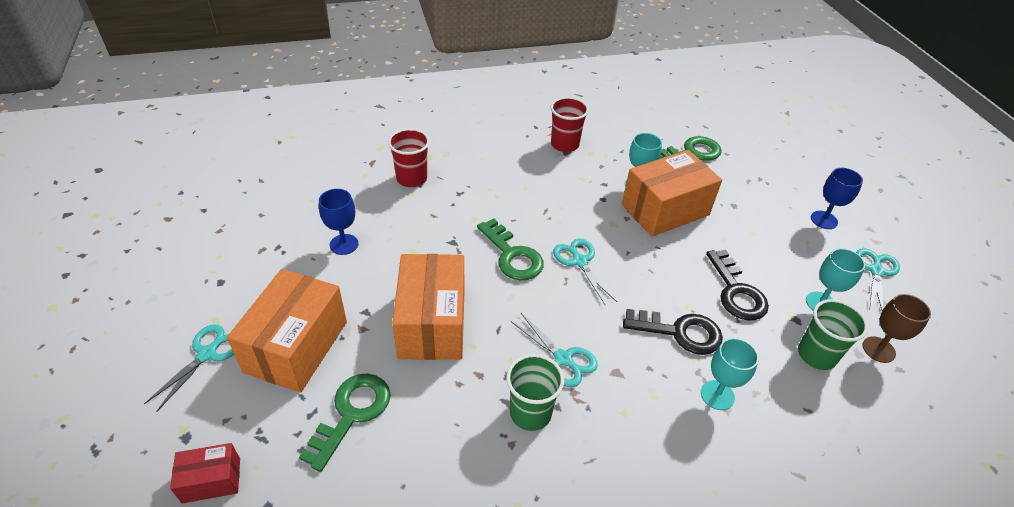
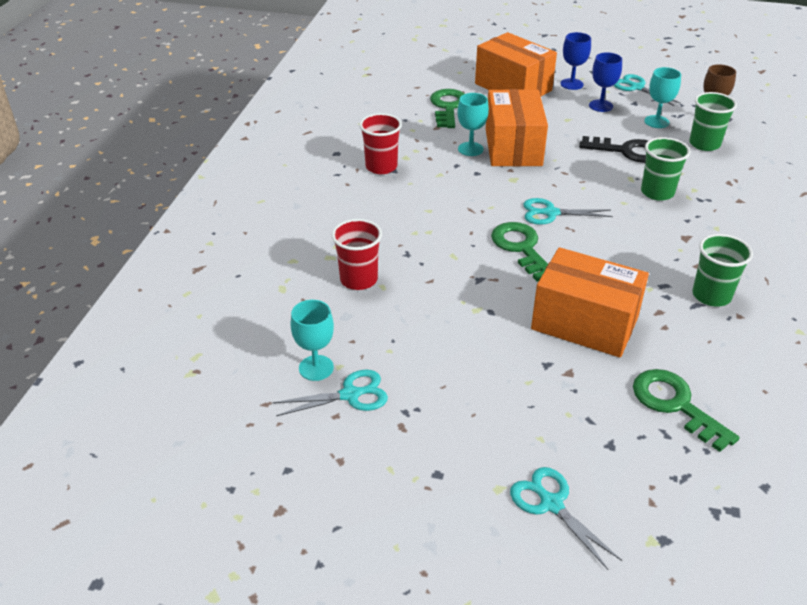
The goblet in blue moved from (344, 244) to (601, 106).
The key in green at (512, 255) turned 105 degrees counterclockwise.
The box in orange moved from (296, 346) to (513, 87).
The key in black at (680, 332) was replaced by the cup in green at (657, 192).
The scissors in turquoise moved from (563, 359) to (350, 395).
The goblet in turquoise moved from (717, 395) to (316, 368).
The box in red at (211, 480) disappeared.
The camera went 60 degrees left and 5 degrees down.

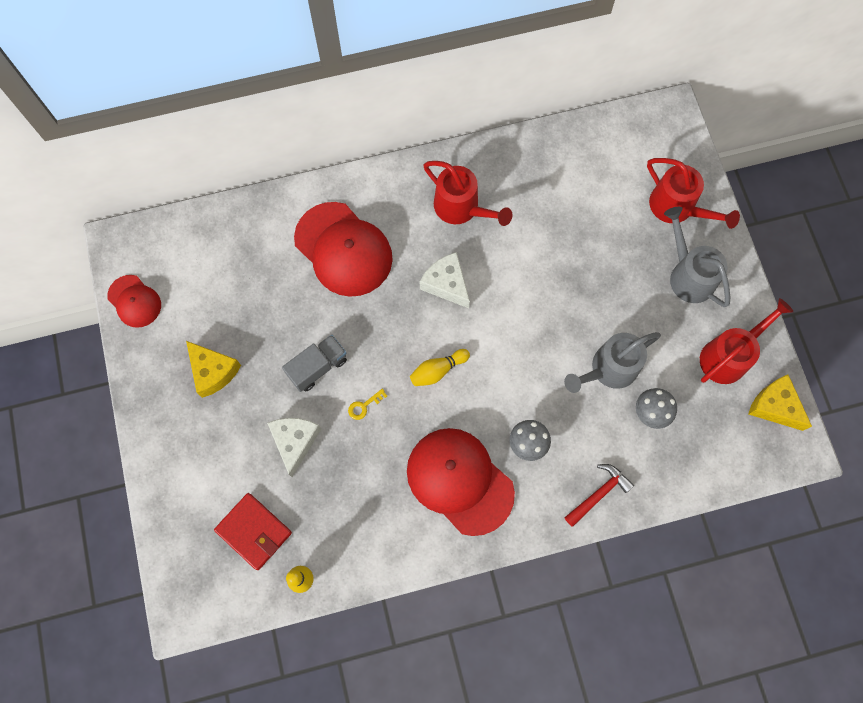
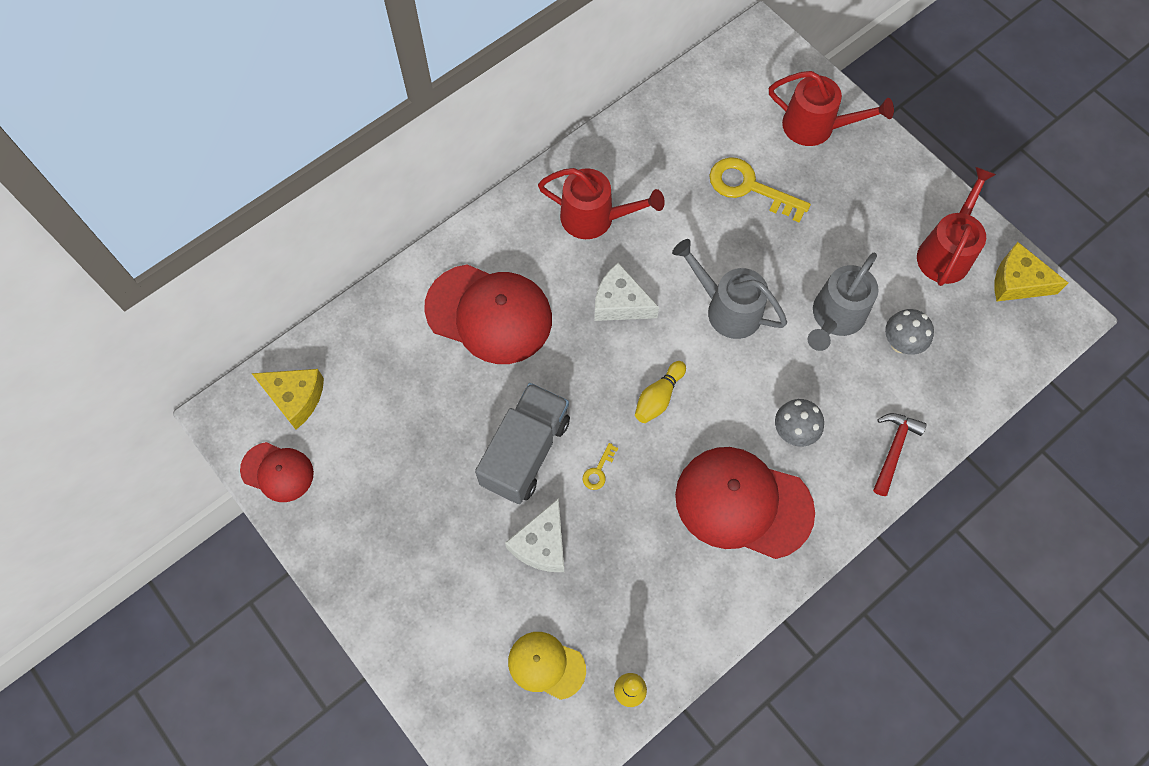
The watering can in grey moved from (688, 274) to (726, 308).
The truck in grey at (317, 367) changed to 1.51 times the size.
The cheese in yellow moved from (213, 371) to (295, 398).
The cheese in white at (295, 441) turned 135 degrees counterclockwise.
The wallet in red at (254, 531) was replaced by the cap in yellow at (546, 665).
The key in yellow at (749, 187) appeared.
The camera went 25 degrees left and 5 degrees down.

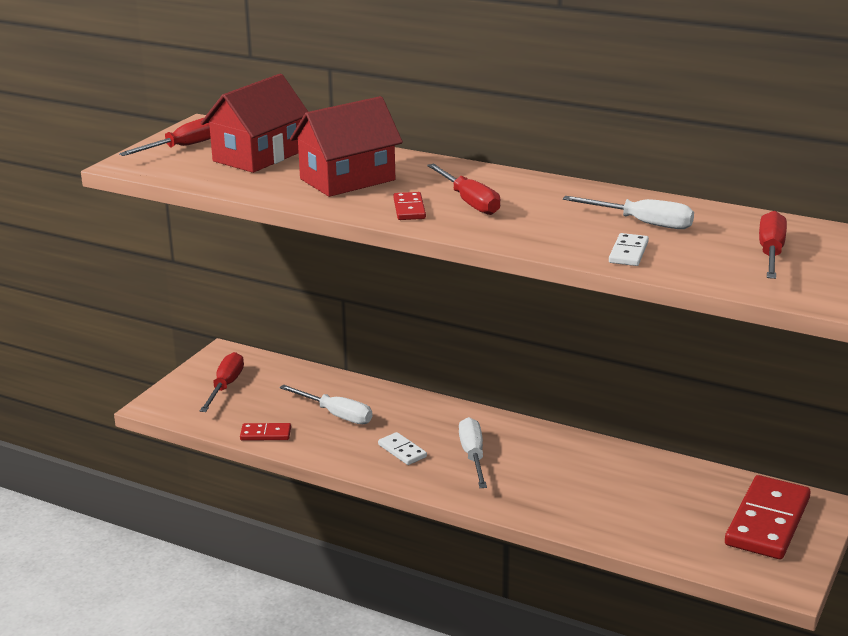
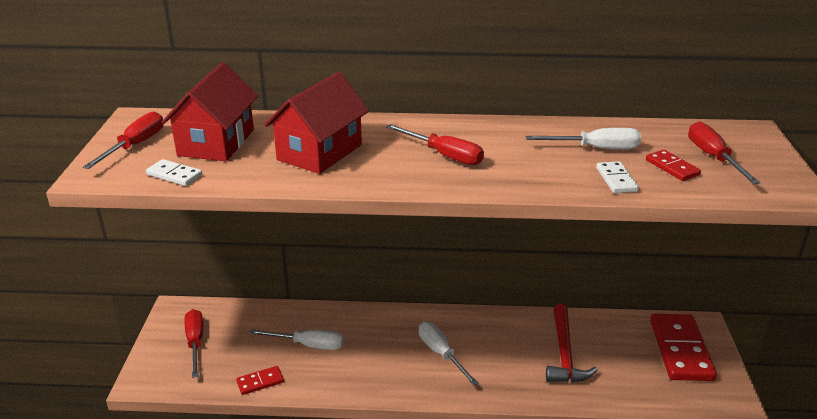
The domino in red moved from (409, 209) to (672, 167).
The domino in white moved from (402, 451) to (174, 175).
The hammer in red at (564, 354) appeared.
The camera went 25 degrees left and 5 degrees up.

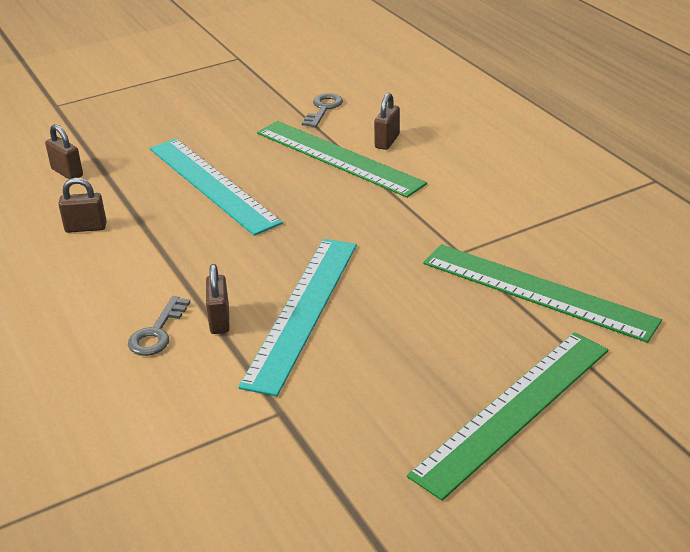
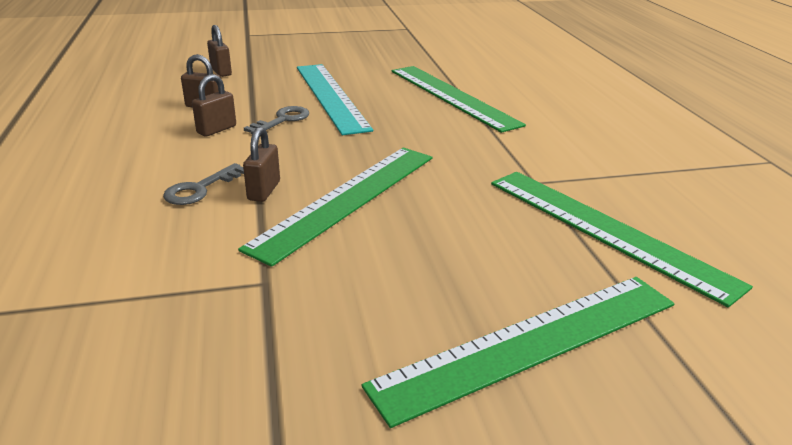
The key in grey moved from (323, 109) to (283, 120).
The padlock in brown moved from (387, 141) to (216, 130).
The ruler in turquoise at (302, 311) became the ruler in green at (347, 199).
The camera went 15 degrees right and 5 degrees down.

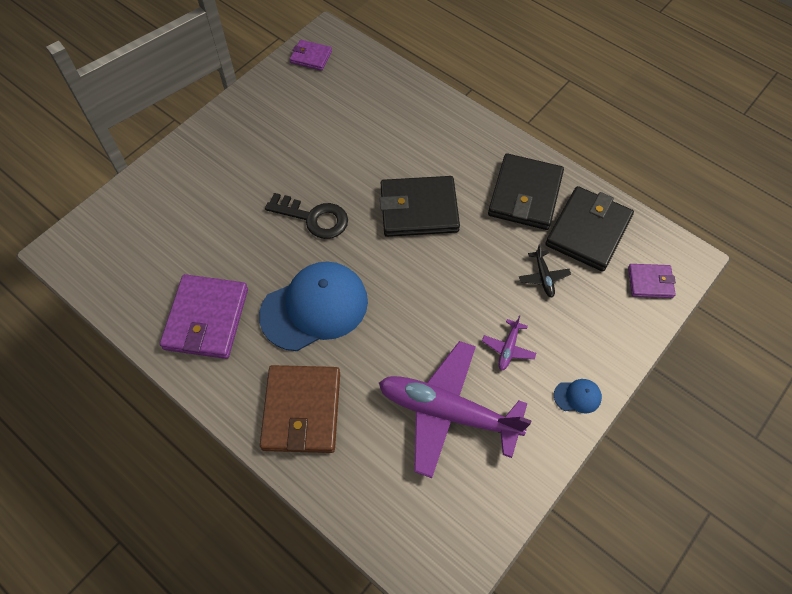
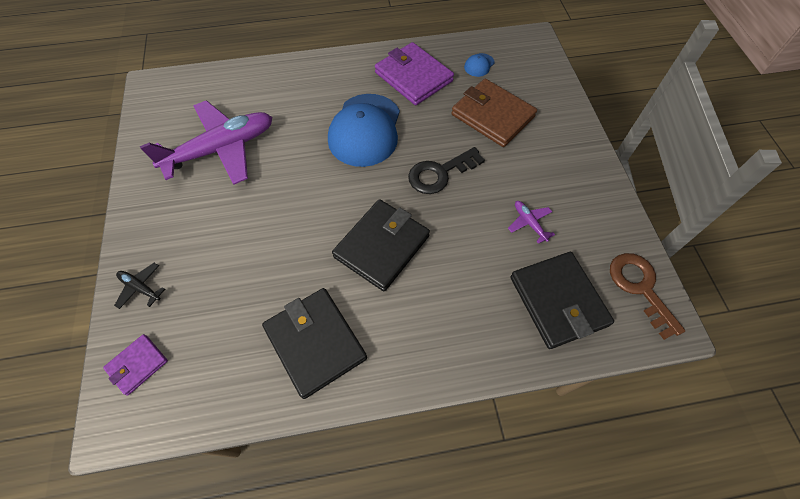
The wallet in purple at (311, 57) was replaced by the key in brown at (640, 288).
The wallet in black moved from (588, 231) to (558, 301).
The plane in black moved from (543, 277) to (140, 287).
The plane in purple moved from (508, 348) to (529, 223).
The wallet in brown moved from (301, 410) to (492, 115).
The cap in blue moved from (577, 396) to (479, 65).
The camera went 130 degrees right and 0 degrees up.

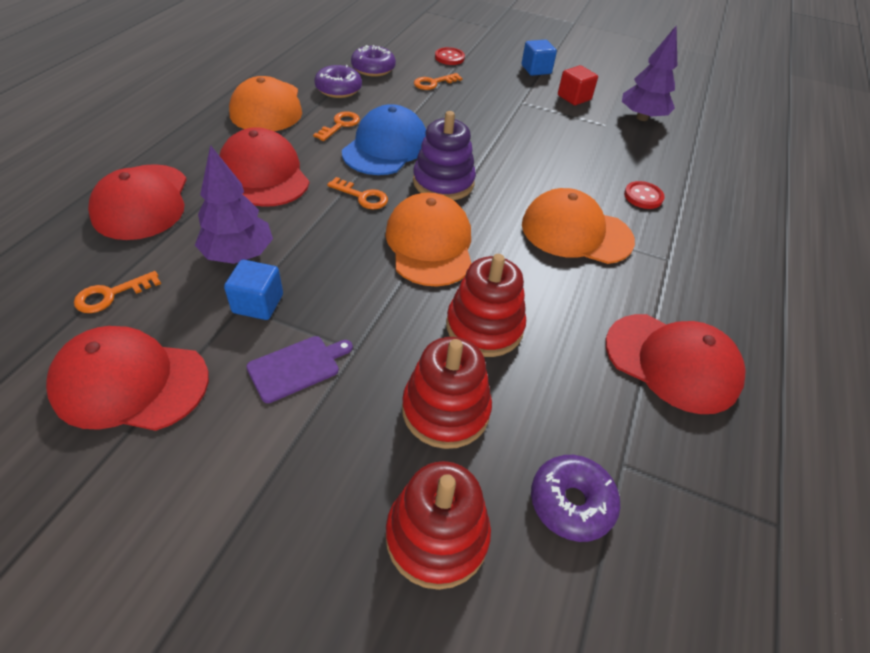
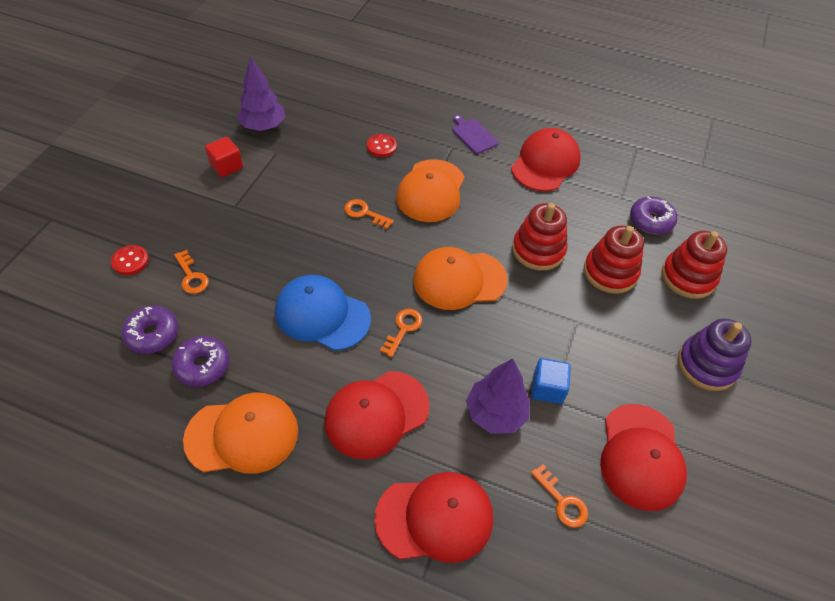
The cube in blue at (536, 69) disappeared.
The key in orange moved from (340, 125) to (364, 213).
The stacking toy in purple moved from (443, 182) to (706, 365).
The cutting board in purple moved from (297, 367) to (473, 135).
The camera went 90 degrees left and 5 degrees up.

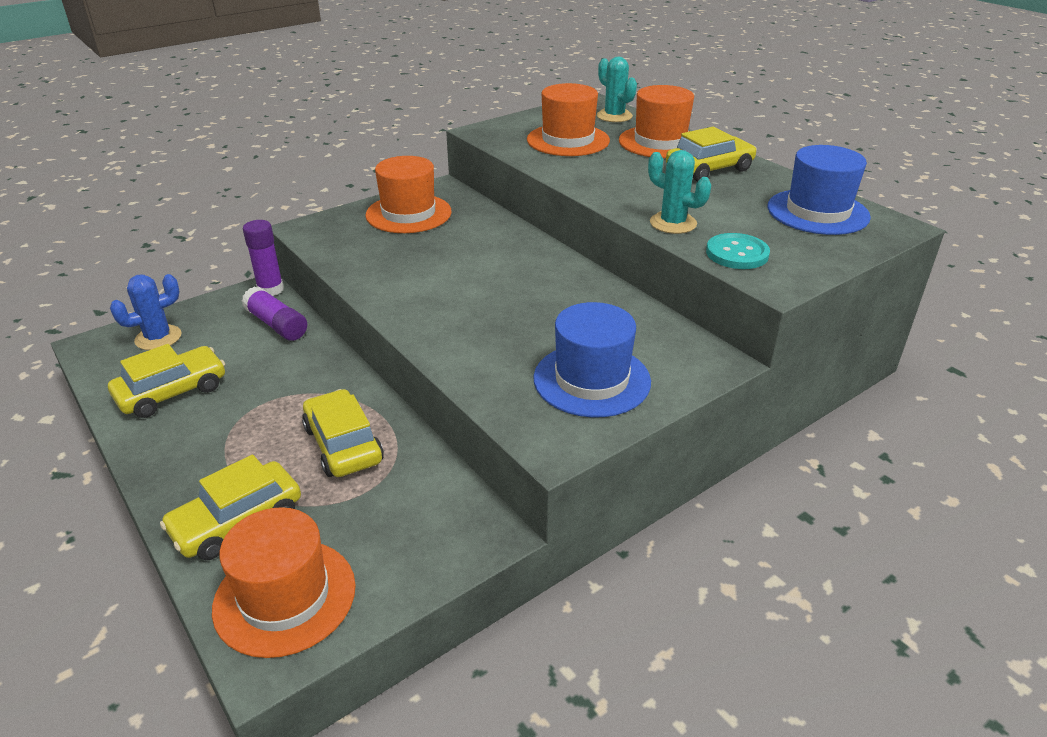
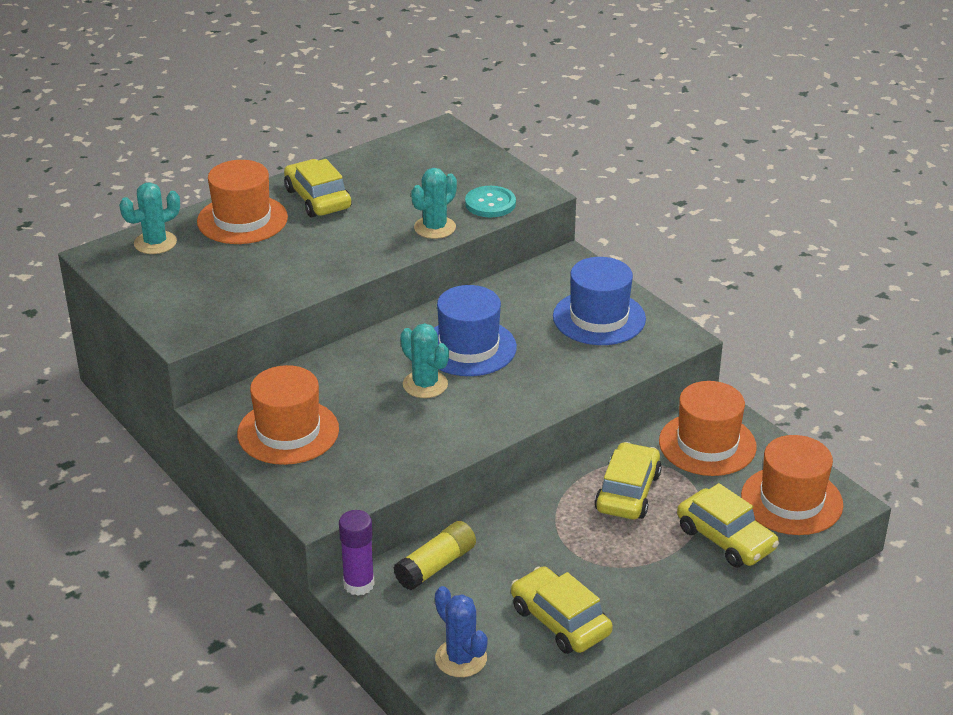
The hat in orange moved from (568, 140) to (707, 444).
The hat in blue moved from (817, 212) to (469, 347).
The glue stick in purple at (277, 325) became the glue stick in yellow at (436, 566).
The car in yellow at (343, 444) turned 135 degrees clockwise.
The cactus in turquoise at (425, 384) appeared.
The camera went 90 degrees left and 0 degrees up.

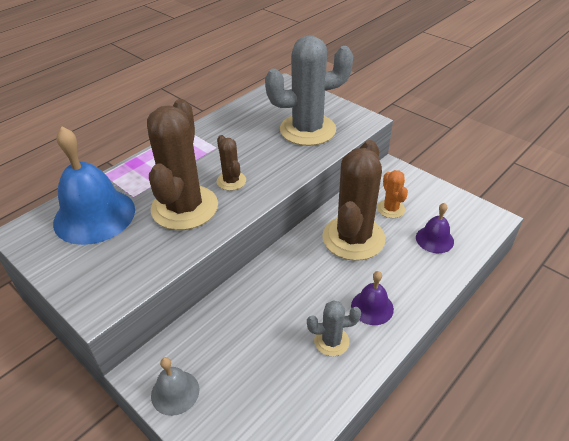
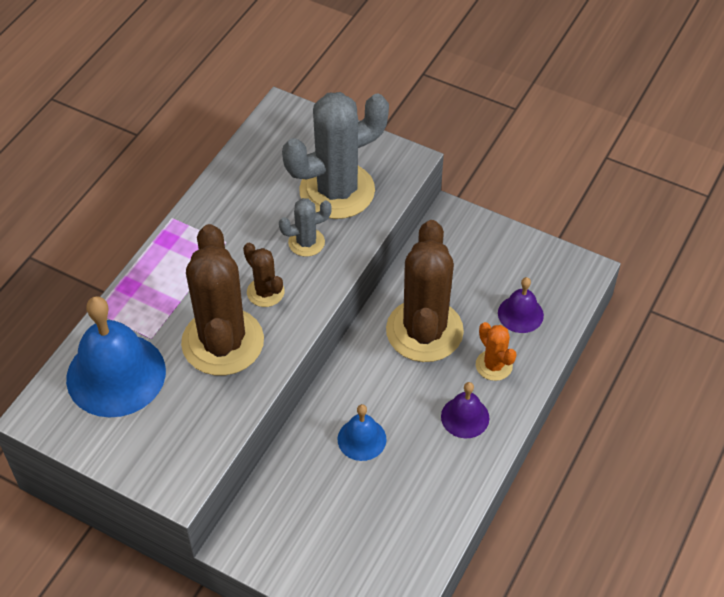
The cactus in orange moved from (391, 209) to (494, 365).
The cactus in grey moved from (331, 341) to (306, 242).
The bell in grey at (175, 392) disappeared.
The bell in blue at (362, 439) appeared.
The camera went 15 degrees left and 10 degrees up.

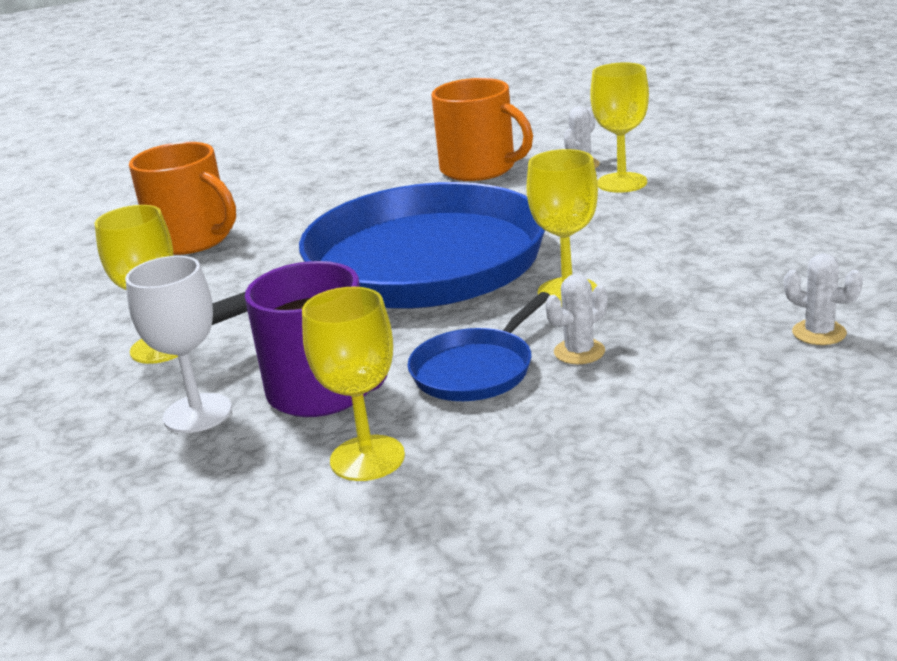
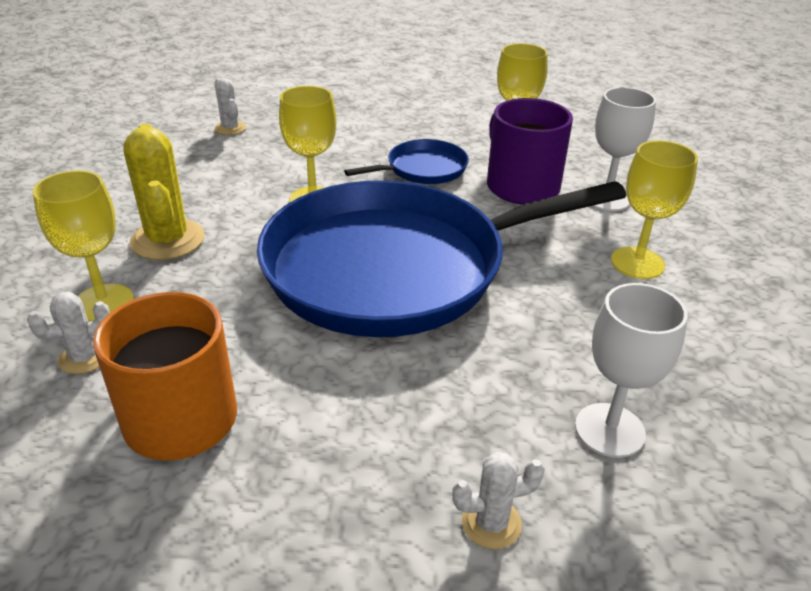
The mug in orange at (192, 240) was replaced by the goblet in white at (609, 430).
The cactus in white moved from (579, 352) to (491, 523).
The cactus in yellow at (168, 240) appeared.
The camera went 160 degrees left and 10 degrees up.

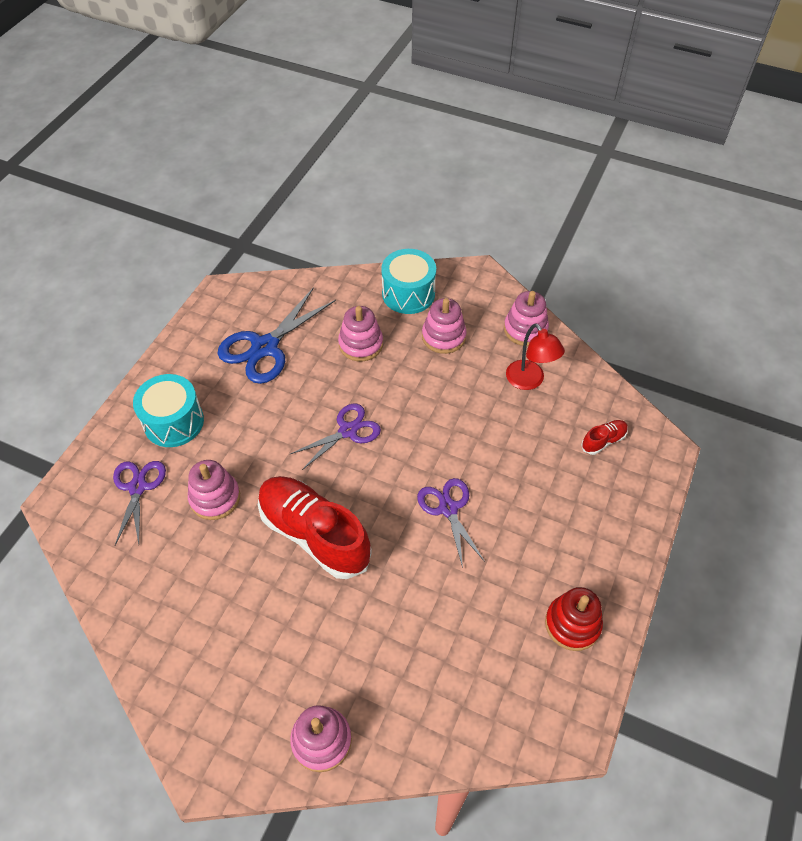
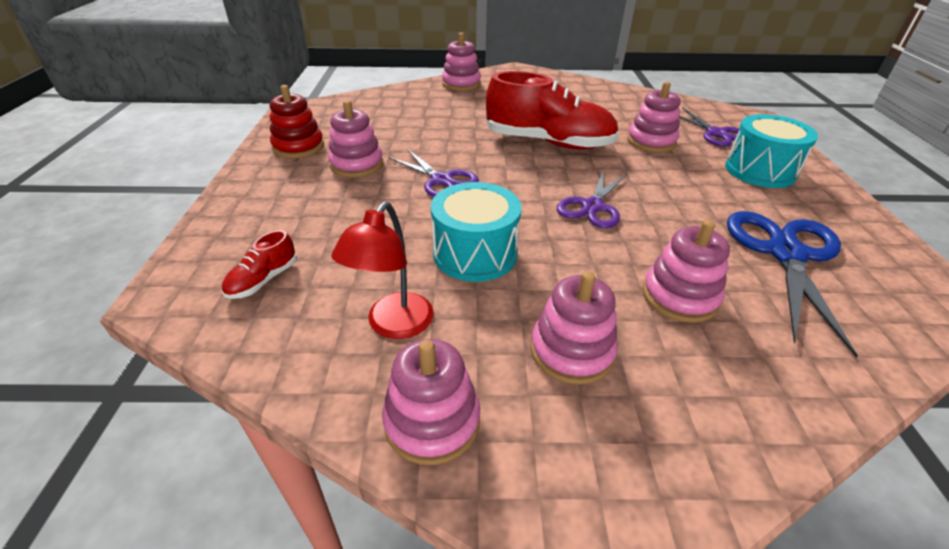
The drum in turquoise moved from (408, 294) to (475, 253).
The lamp in red at (529, 381) turned 105 degrees counterclockwise.
The stacking toy in pink at (357, 164) appeared.
The camera went 155 degrees right and 15 degrees down.

